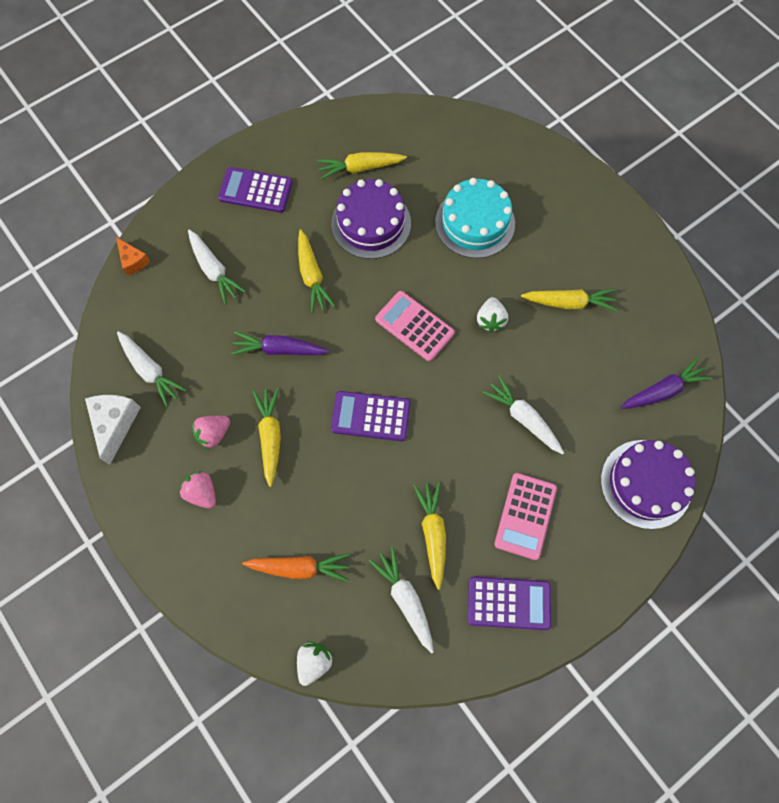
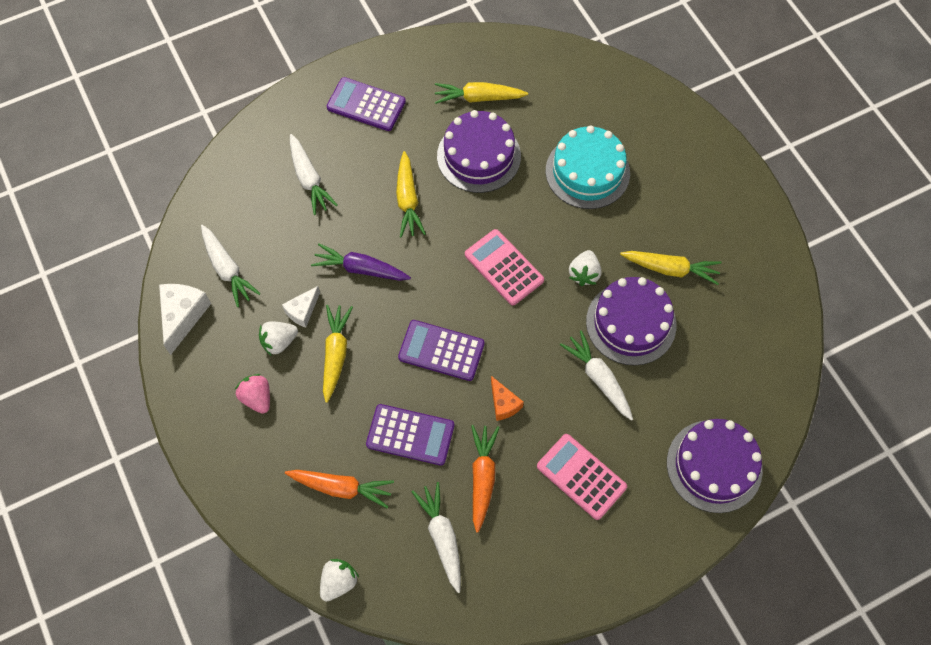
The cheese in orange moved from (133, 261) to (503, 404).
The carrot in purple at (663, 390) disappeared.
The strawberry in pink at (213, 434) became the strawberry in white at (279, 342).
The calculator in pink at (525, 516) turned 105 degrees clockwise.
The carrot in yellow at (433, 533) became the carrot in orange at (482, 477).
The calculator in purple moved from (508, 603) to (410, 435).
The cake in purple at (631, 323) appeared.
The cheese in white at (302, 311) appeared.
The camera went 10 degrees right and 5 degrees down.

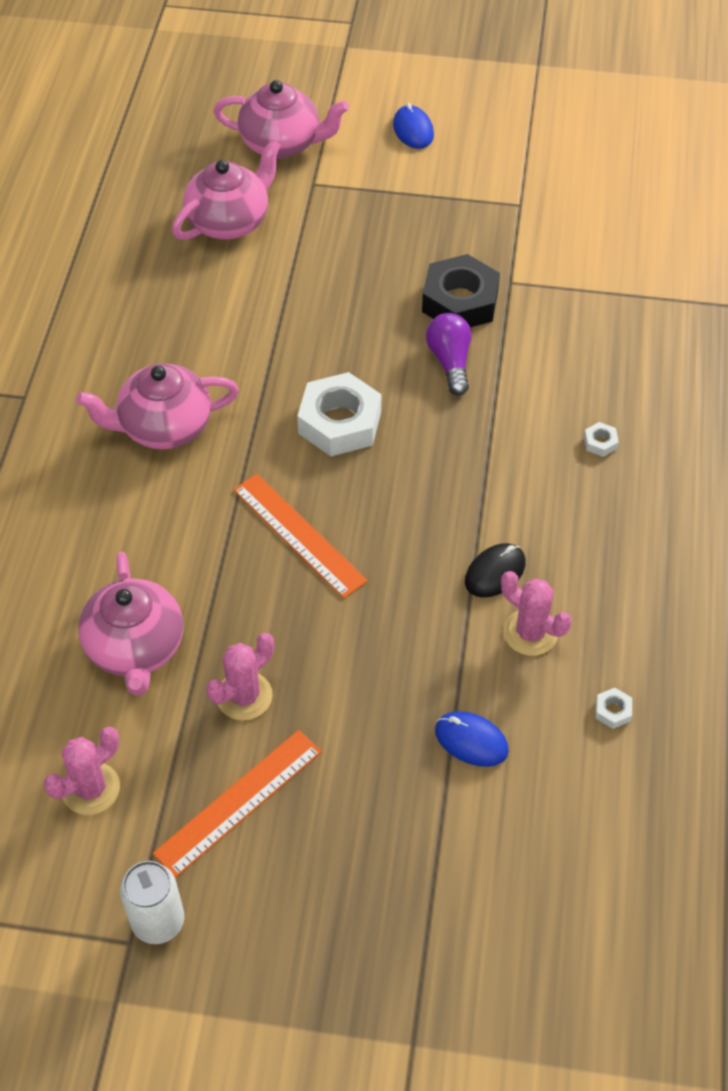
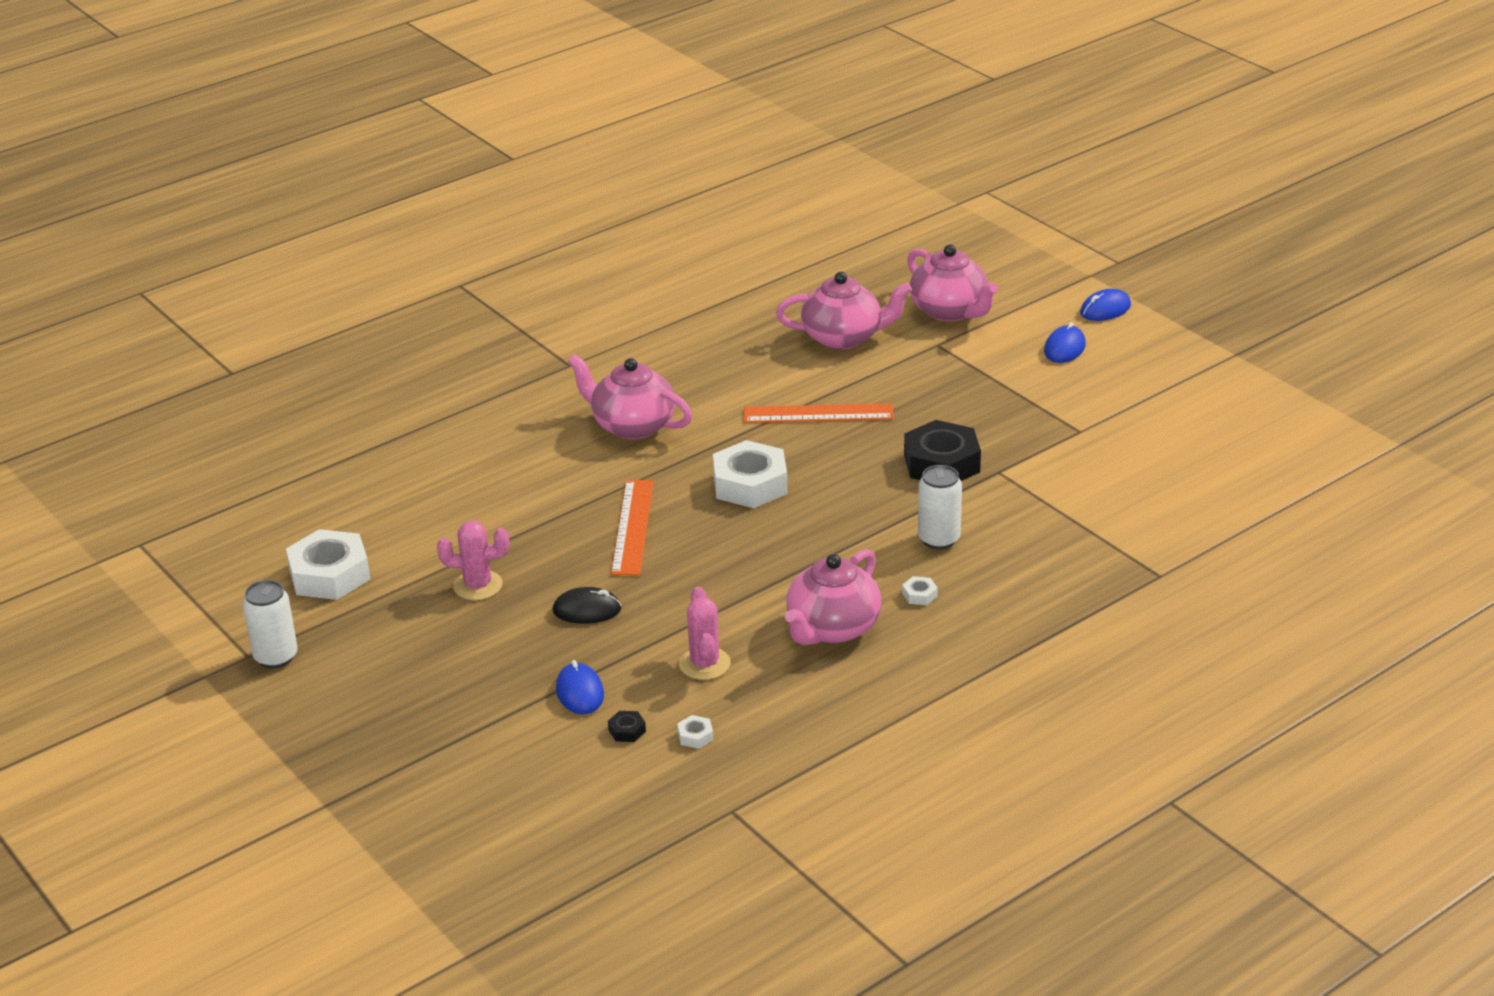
The light bulb in purple at (450, 362) disappeared.
The mouse in black moved from (495, 572) to (587, 610).
The teapot in pink moved from (135, 648) to (832, 628).
The cactus in pink at (91, 788) was replaced by the nut in white at (329, 575).
The ruler in orange moved from (239, 802) to (818, 414).
The mouse in blue at (1105, 309) appeared.
The can in white at (939, 539) appeared.
The nut in black at (627, 730) appeared.
The camera went 45 degrees right and 20 degrees down.

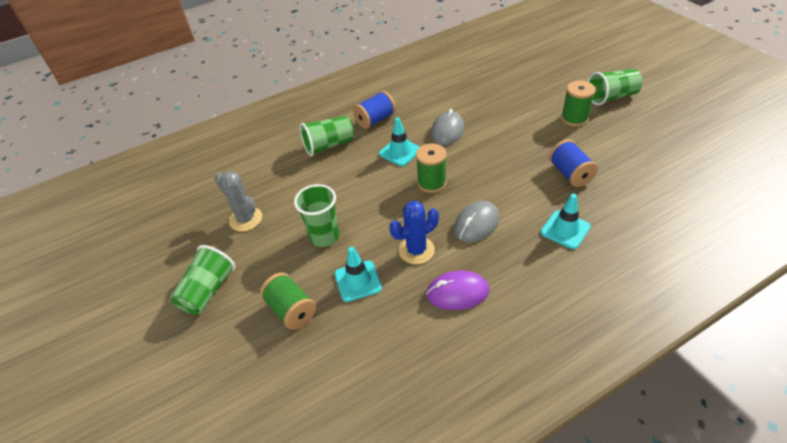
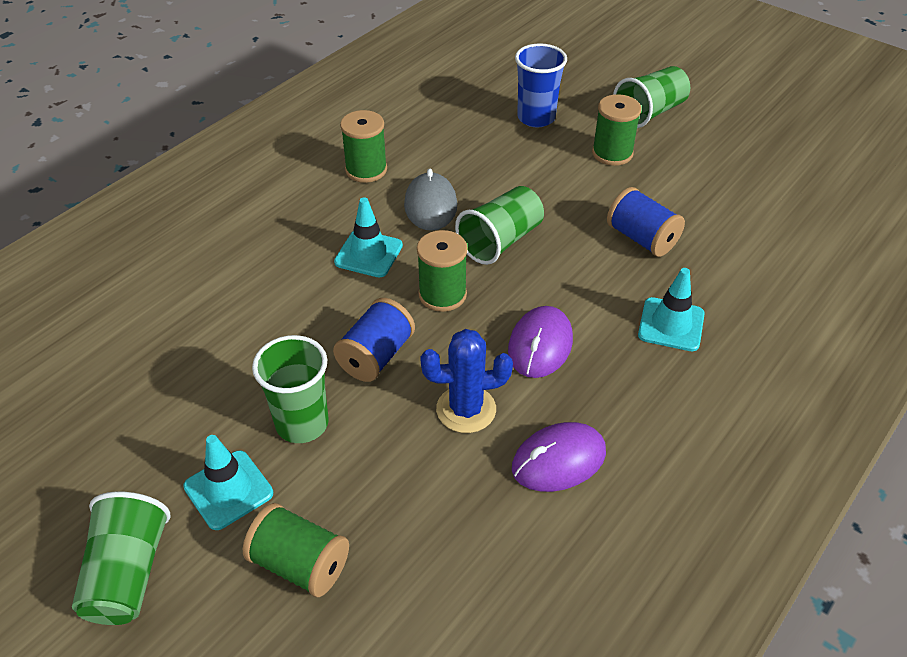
The spool in blue moved from (375, 120) to (376, 356).
The cup in green moved from (329, 145) to (500, 241).
The cactus in grey at (246, 219) disappeared.
The cactus in blue at (416, 250) turned 45 degrees clockwise.
The mouse in grey at (476, 224) became the mouse in purple at (540, 345).
The traffic cone in turquoise moved from (358, 281) to (228, 490).
The cup in blue at (536, 118) appeared.
The spool in green at (366, 170) appeared.
The camera went 25 degrees left and 0 degrees up.

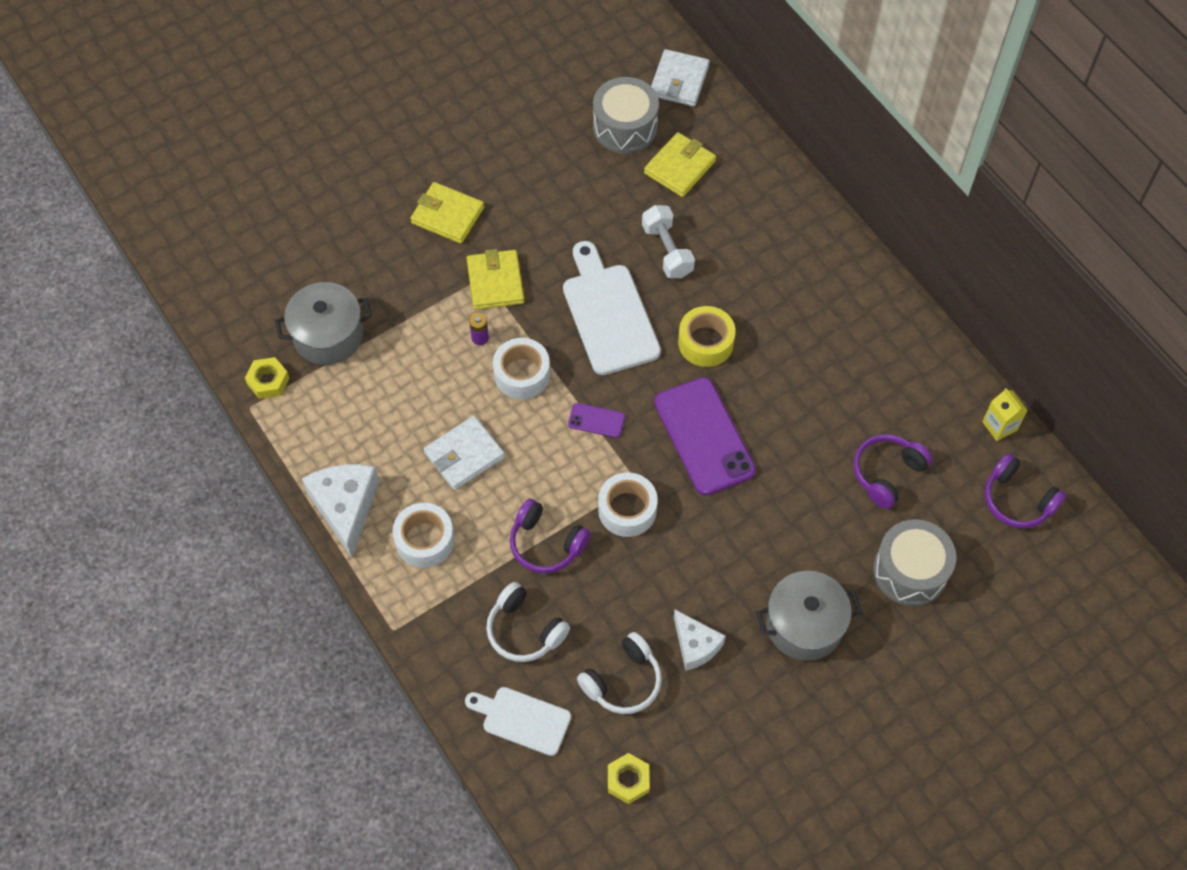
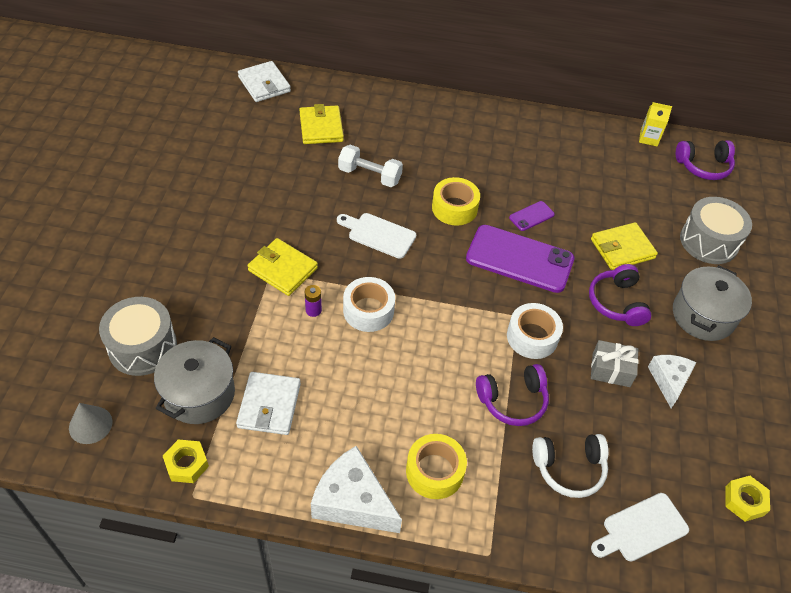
The drum in grey moved from (625, 127) to (142, 347).
The wallet in yellow moved from (447, 215) to (622, 249).
The cutting board in white at (608, 314) changed to 0.62 times the size.
The phone in purple moved from (596, 420) to (531, 216).
The wallet in white moved from (464, 455) to (269, 405).
The headphones in purple moved from (887, 473) to (617, 302).
The tape in white at (424, 540) became the tape in yellow at (434, 471).
The cheese in white at (695, 645) turned 90 degrees counterclockwise.
The headphones in white at (623, 681) disappeared.
The gift in grey at (611, 370) appeared.
The cone in grey at (90, 425) appeared.
The camera went 50 degrees left and 10 degrees down.

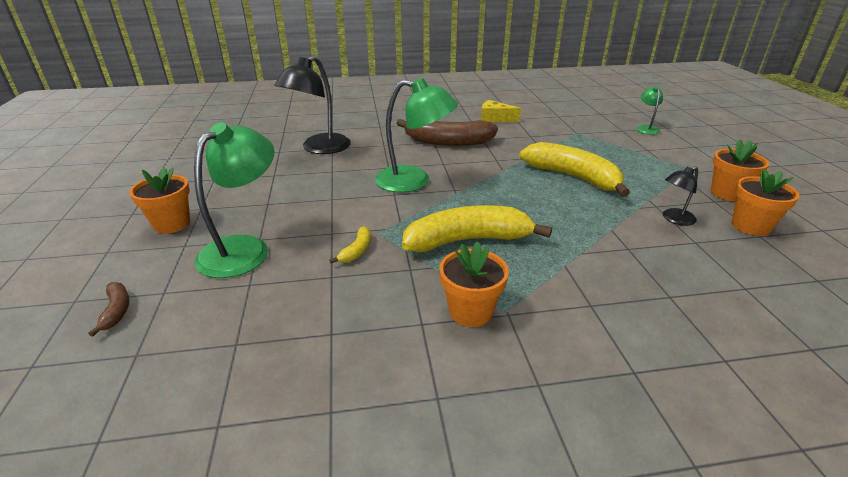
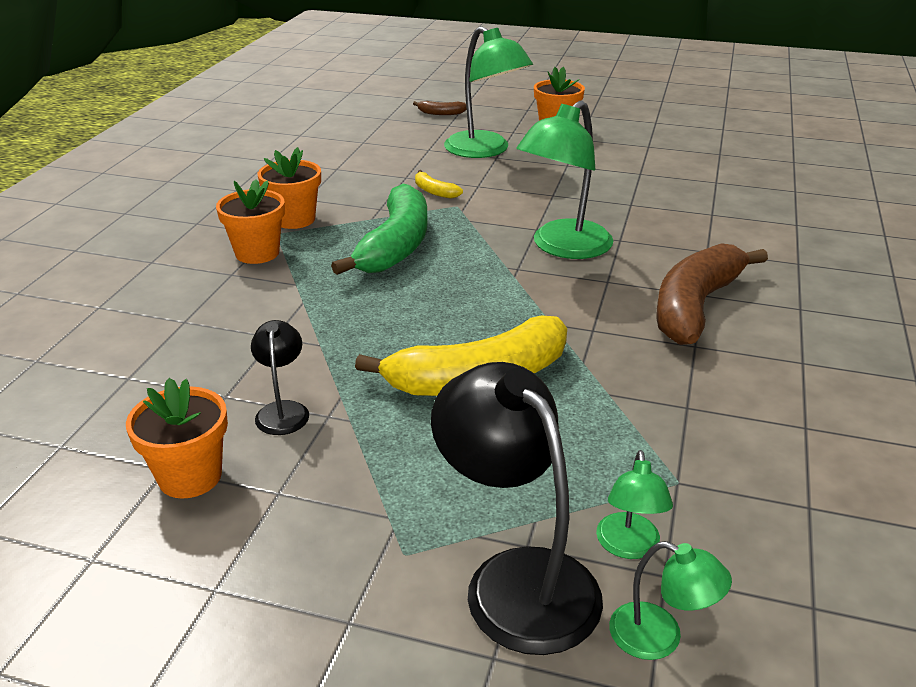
The lamp in black moved from (319, 148) to (516, 579).
The cheese in yellow at (494, 118) disappeared.
The flower pot in orange moved from (727, 193) to (257, 253).
The banana in yellow at (468, 240) became the banana in green at (396, 246).
The lamp in green at (628, 547) appeared.
The camera went 115 degrees right and 0 degrees up.

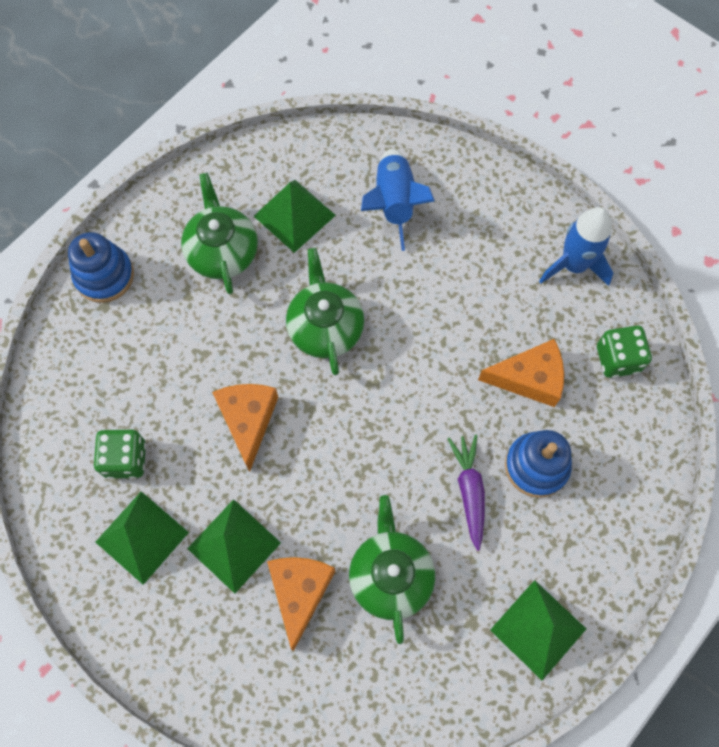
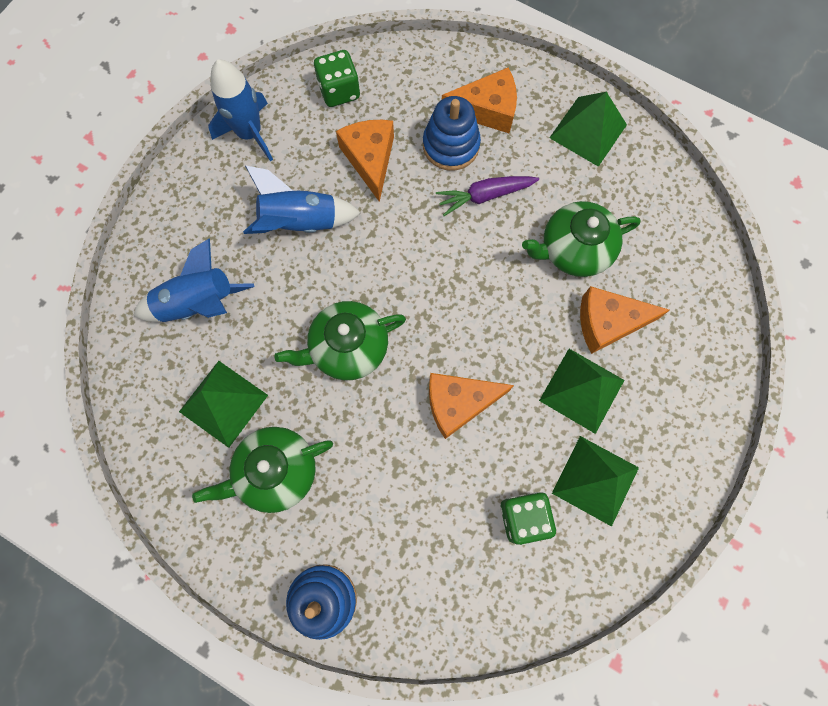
The cheese in orange at (487, 110) appeared.
The rocket in blue at (300, 222) appeared.
The camera went 100 degrees left and 5 degrees up.

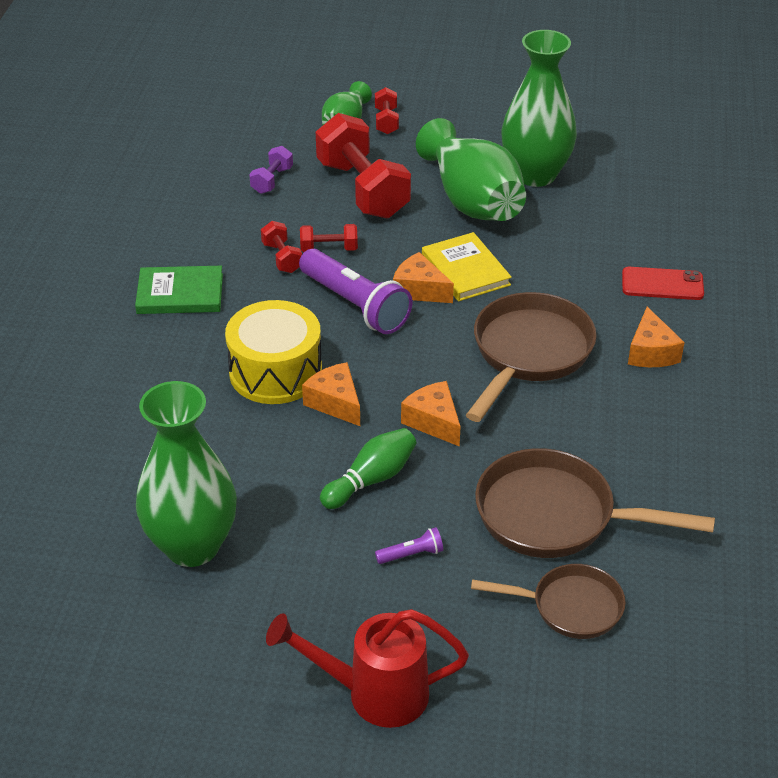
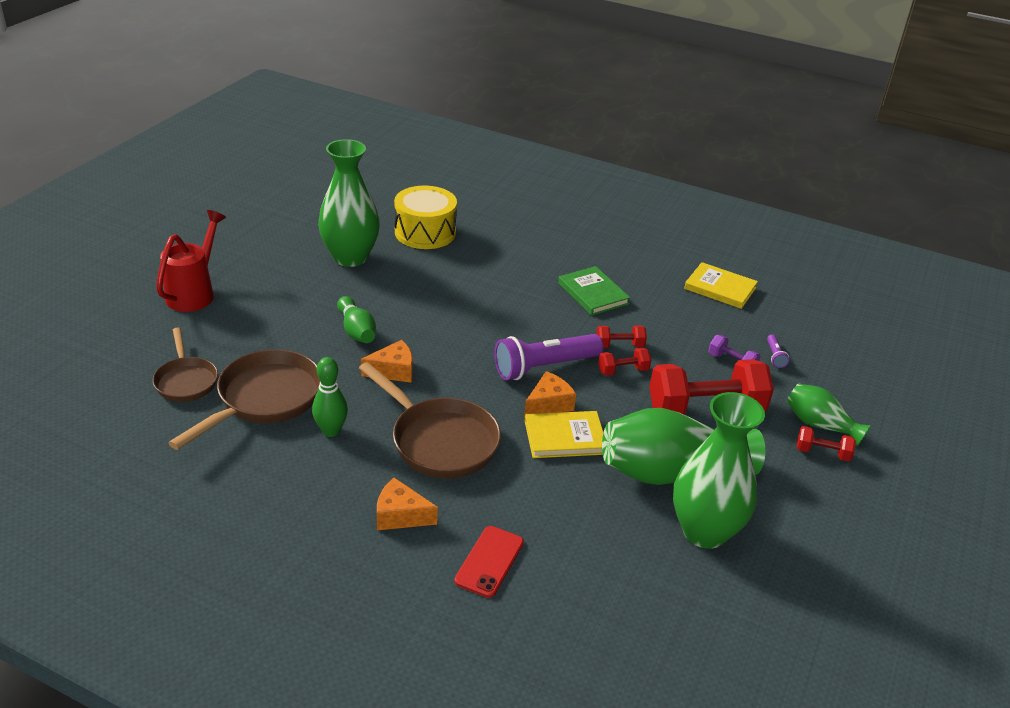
The dumbbell in red at (329, 249) turned 60 degrees clockwise.
The book in green at (180, 294) turned 45 degrees counterclockwise.
The drum in yellow moved from (275, 372) to (425, 232).
The cheese in orange at (335, 403) disappeared.
The flashlight in purple moved from (411, 554) to (775, 356).
The pan in brown at (570, 607) turned 45 degrees counterclockwise.
The book in yellow at (720, 288) appeared.
The bowling pin in green at (331, 431) appeared.
The camera went 105 degrees right and 5 degrees down.

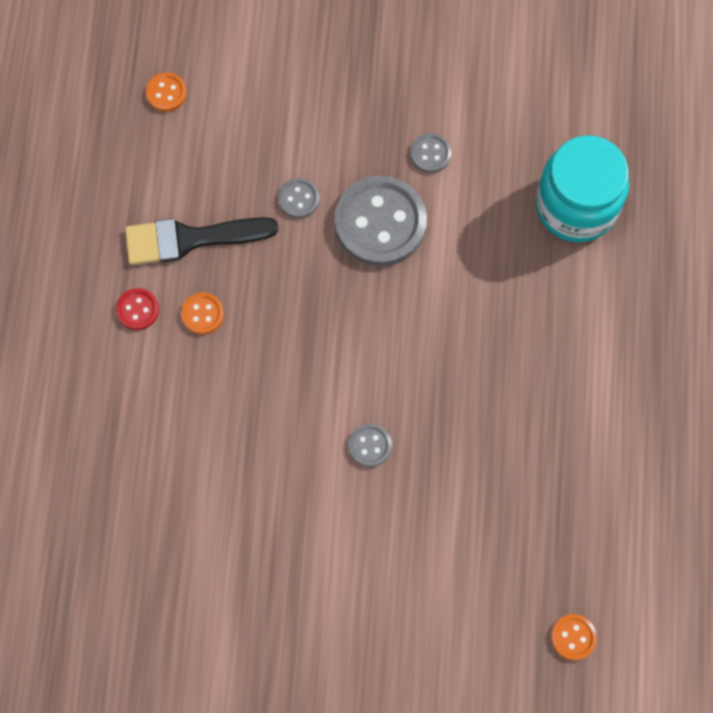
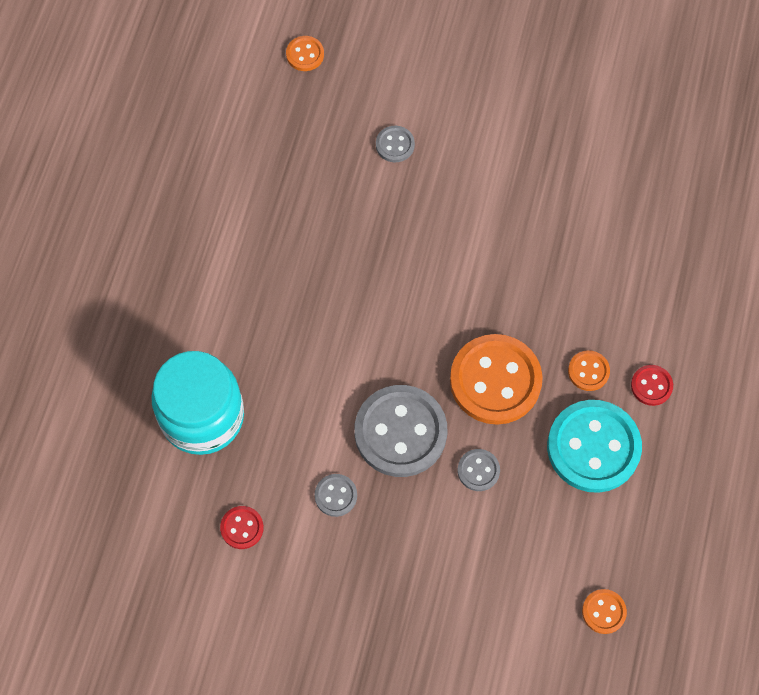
The brush in black at (190, 239) was replaced by the button in turquoise at (593, 447).
The button in grey moved from (370, 445) to (395, 145).
The button in orange at (495, 381) appeared.
The button in red at (242, 528) appeared.
The camera went 170 degrees left and 5 degrees down.

